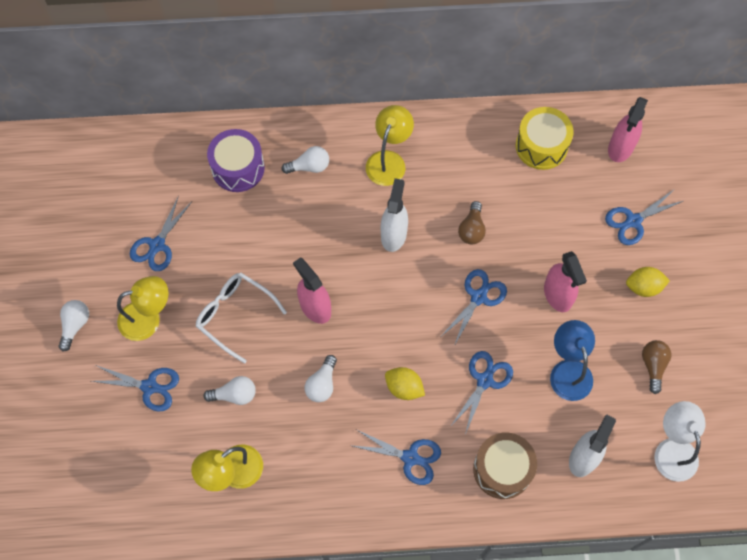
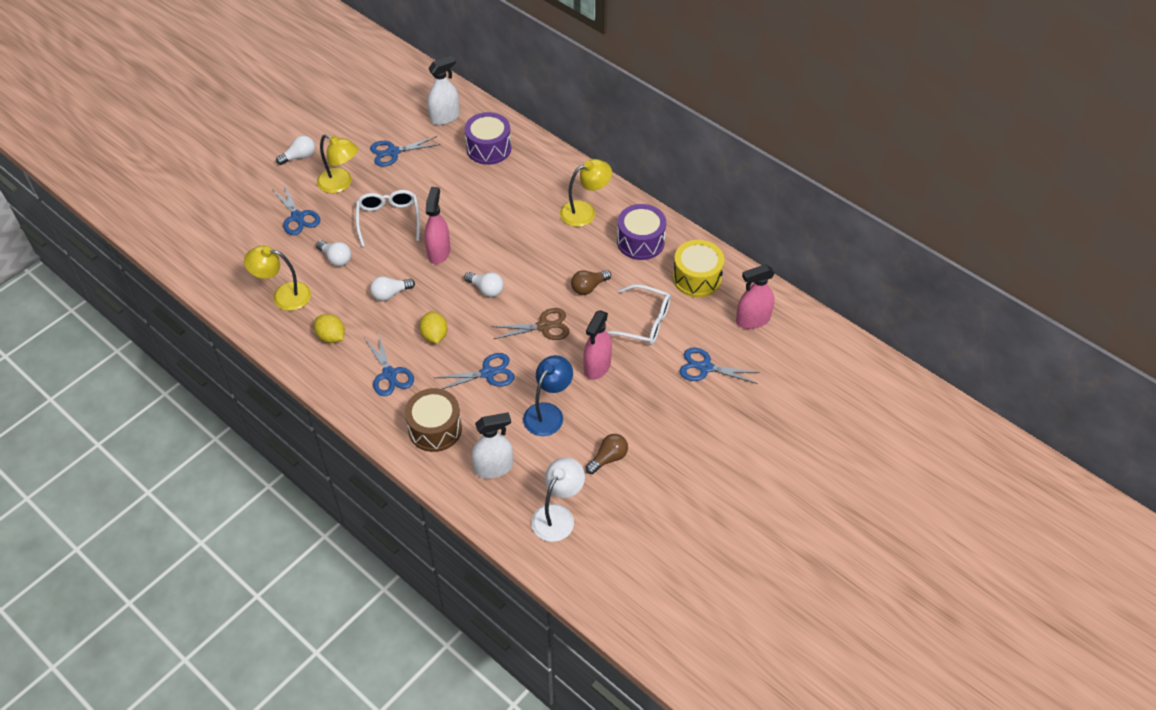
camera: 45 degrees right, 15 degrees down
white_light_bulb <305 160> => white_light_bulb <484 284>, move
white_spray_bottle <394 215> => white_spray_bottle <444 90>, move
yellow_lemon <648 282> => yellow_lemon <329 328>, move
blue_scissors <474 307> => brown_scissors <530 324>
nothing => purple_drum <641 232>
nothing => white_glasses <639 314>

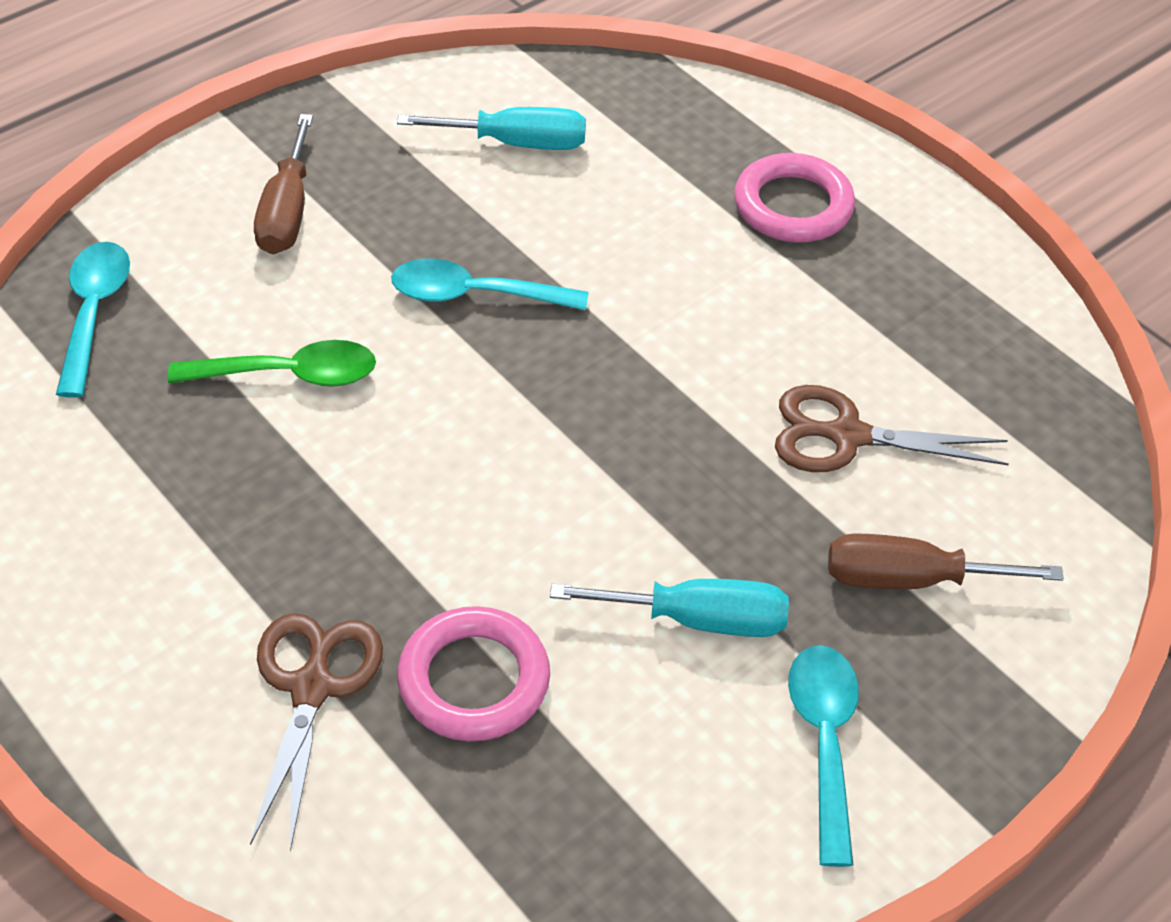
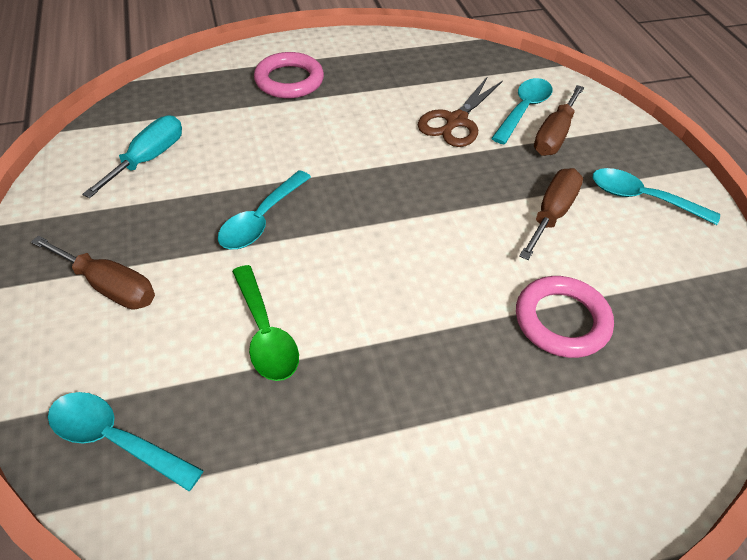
camera: 65 degrees left, 0 degrees up
green_spoon <272 363> => green_spoon <265 323>, 135 degrees clockwise
turquoise_screwdriver <669 608> => brown_screwdriver <551 214>
brown_scissors <316 732> => nothing
nothing => turquoise_spoon <521 111>

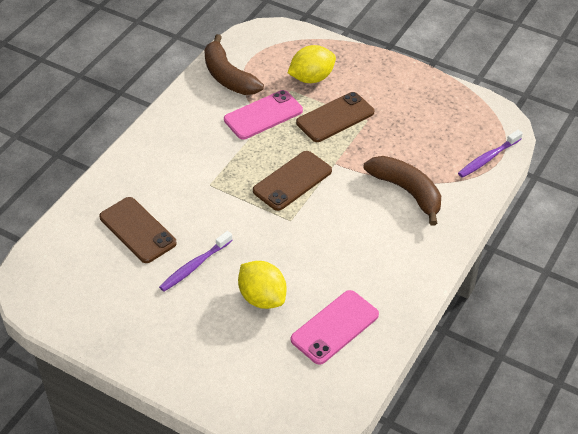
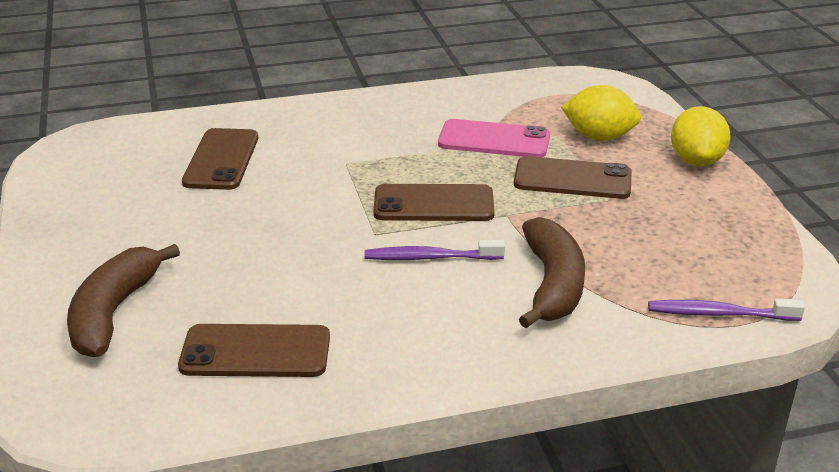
camera: 45 degrees right, 15 degrees down
brown_banana <234 64> => brown_banana <123 300>, move
purple_toothbrush <196 261> => purple_toothbrush <435 250>, move
yellow_lemon <262 285> => yellow_lemon <701 136>, move
pink_phone <335 327> => brown_phone <254 350>

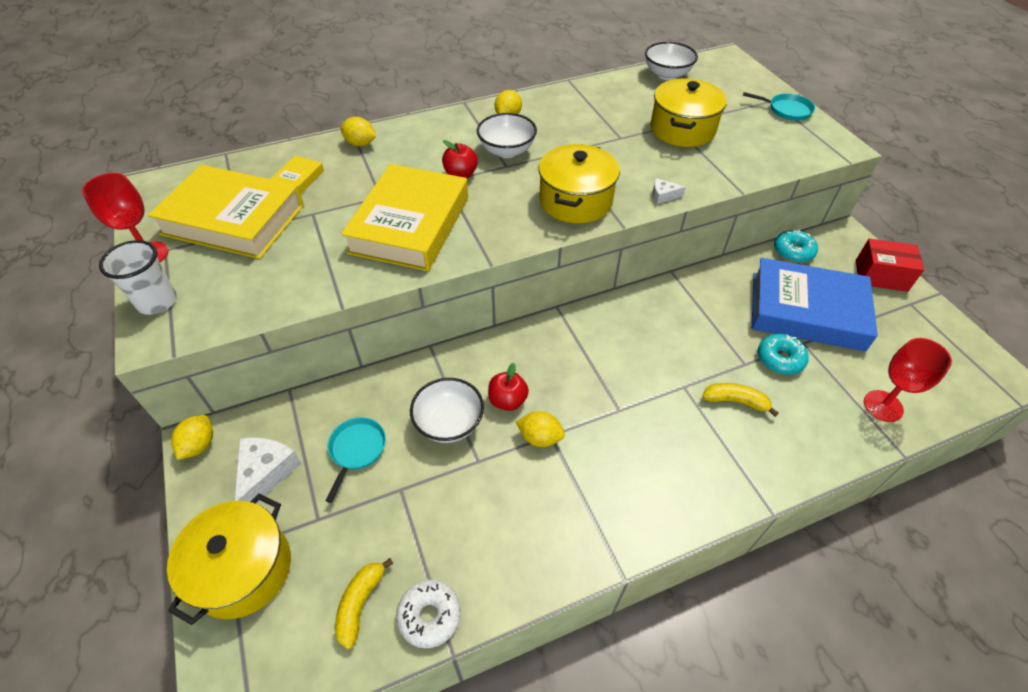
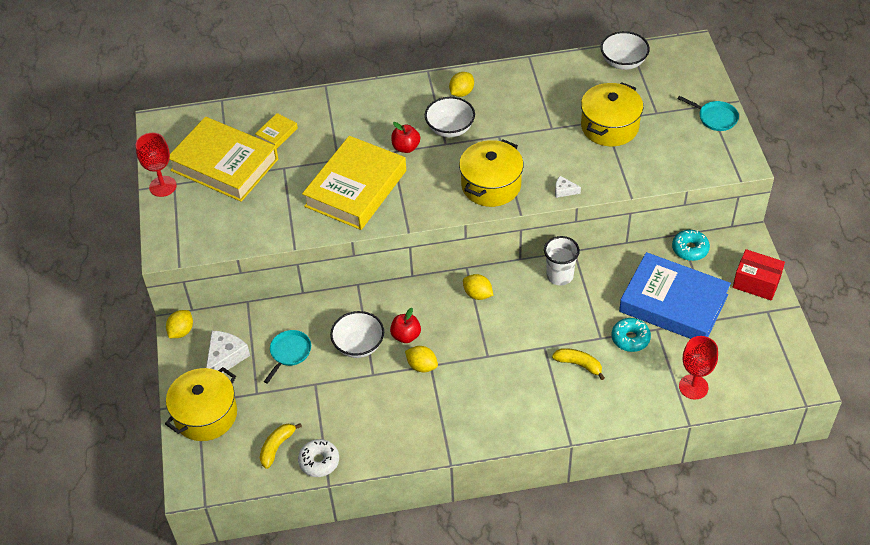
camera: 15 degrees right, 0 degrees up
yellow_lemon <358 132> => yellow_lemon <478 287>, move
white_cup <138 277> => white_cup <562 260>, move

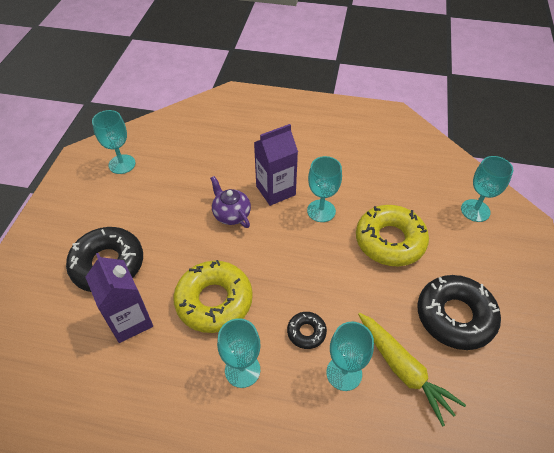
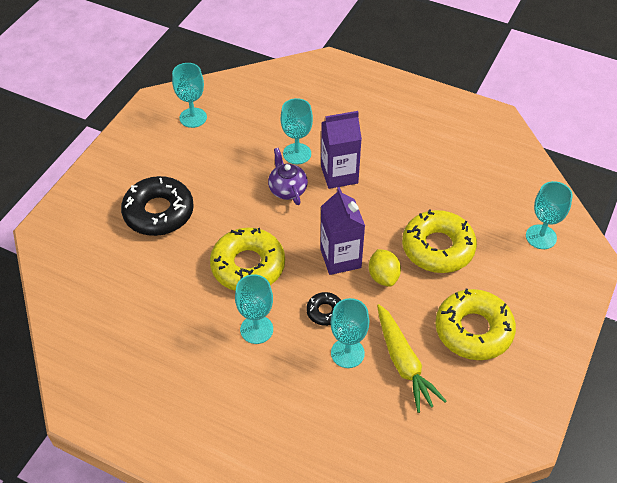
camera: 15 degrees right, 0 degrees up
turquoise_goblet <324 189> => turquoise_goblet <297 131>, move
purple_carton <119 298> => purple_carton <342 231>, move
black_donut <459 312> => yellow_donut <475 324>
nothing => yellow_lemon <385 268>

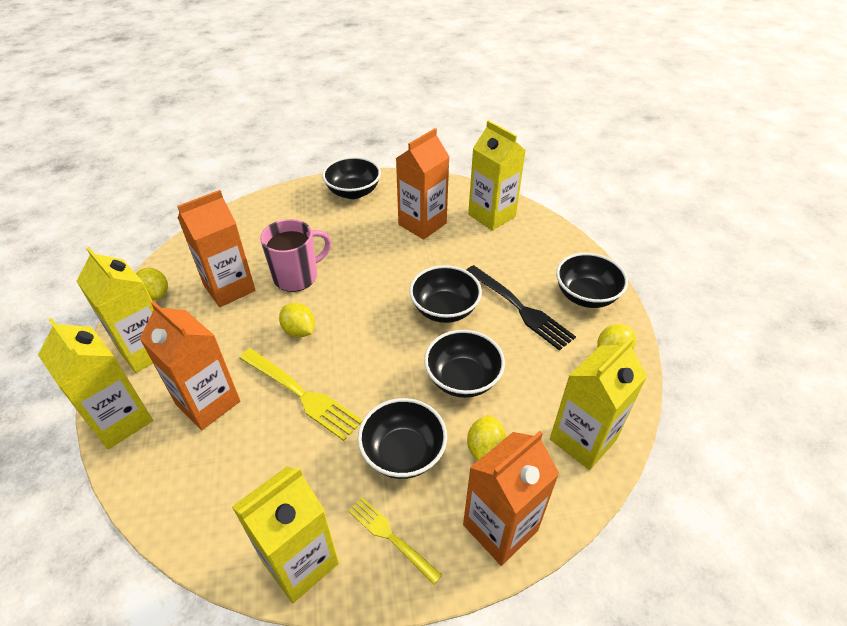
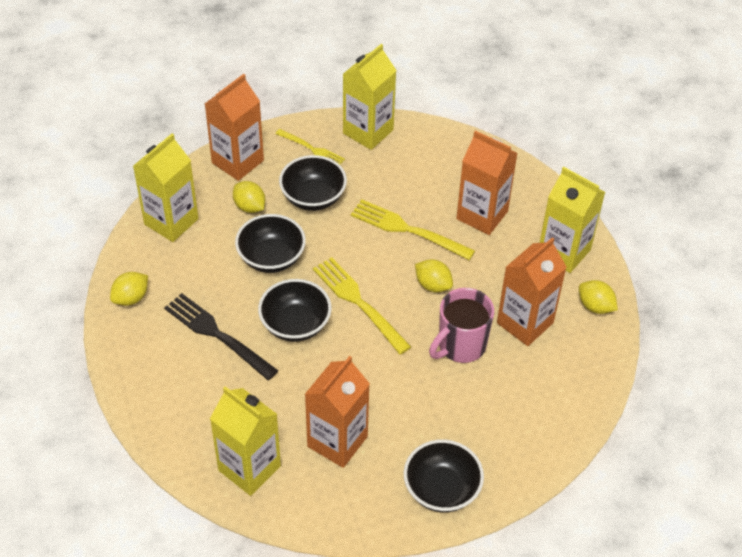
camera: 170 degrees right, 5 degrees up
black_bowl <592 280> => nothing
yellow_carton <95 383> => nothing
yellow_lemon <486 438> => yellow_lemon <249 197>, 45 degrees counterclockwise
nothing => yellow_fork <362 306>

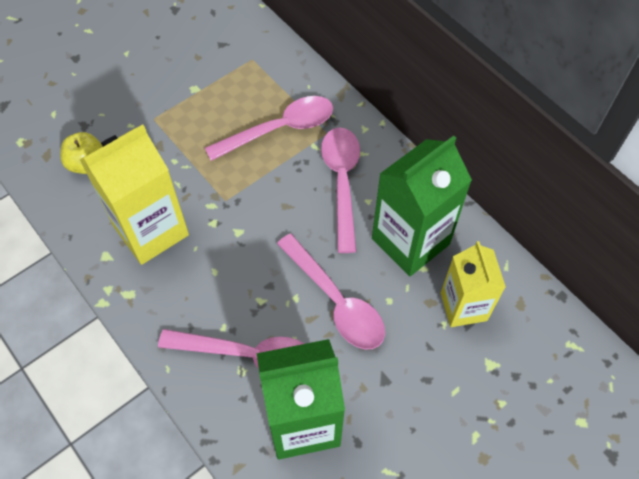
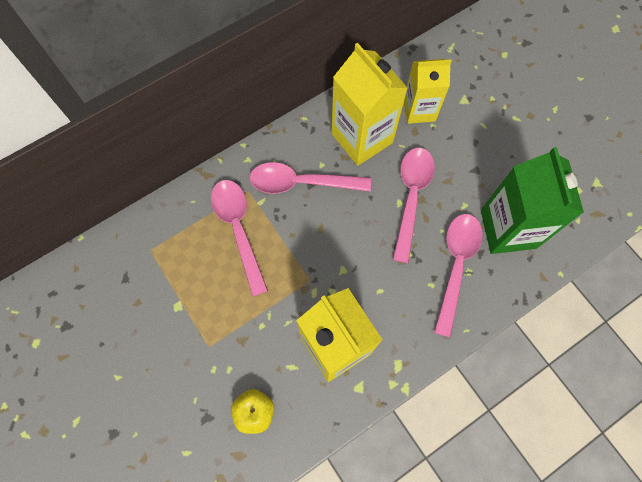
camera: 85 degrees left, 10 degrees up
green_carton <422 206> => yellow_carton <369 104>
pink_spoon <331 291> => pink_spoon <414 205>, 45 degrees counterclockwise

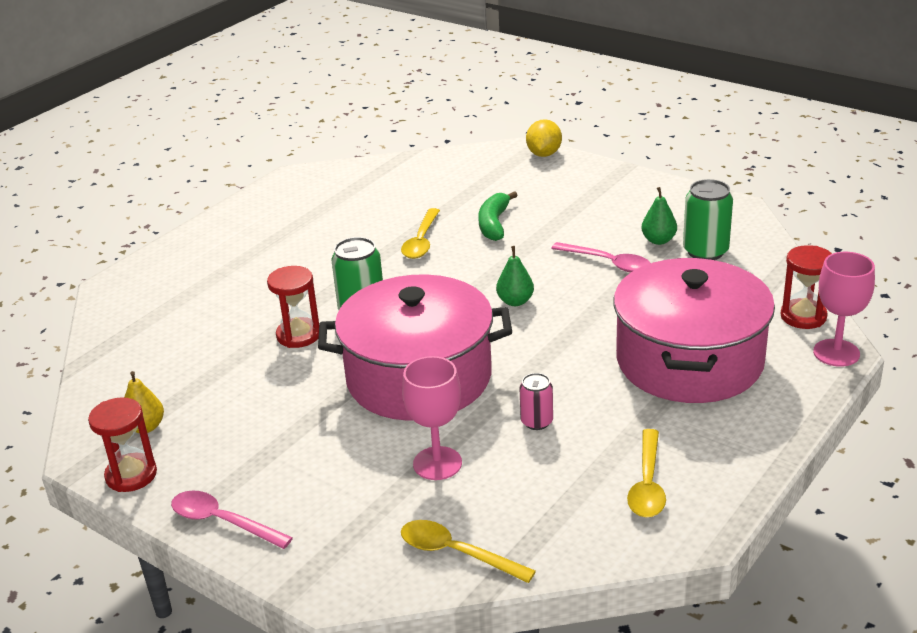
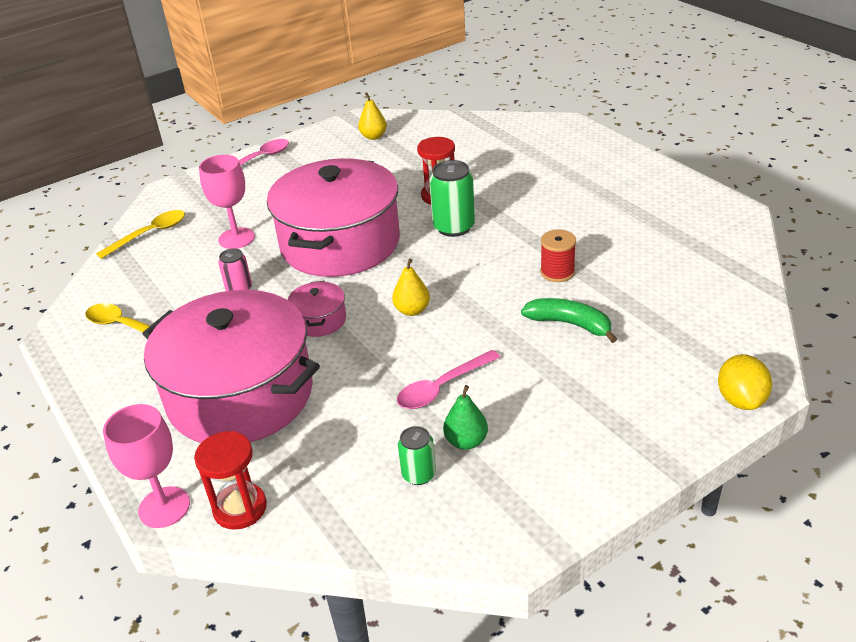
camera: 110 degrees right, 5 degrees up
yellow_lemon <544 138> => yellow_lemon <745 382>, 60 degrees clockwise
green_can <708 219> => green_can <417 455>, x0.60
yellow_spoon <420 233> => red_spool <558 255>
green_pear <515 276> => yellow_pear <411 287>
red_hourglass <122 444> => nothing
nothing => pink_pot <317 309>

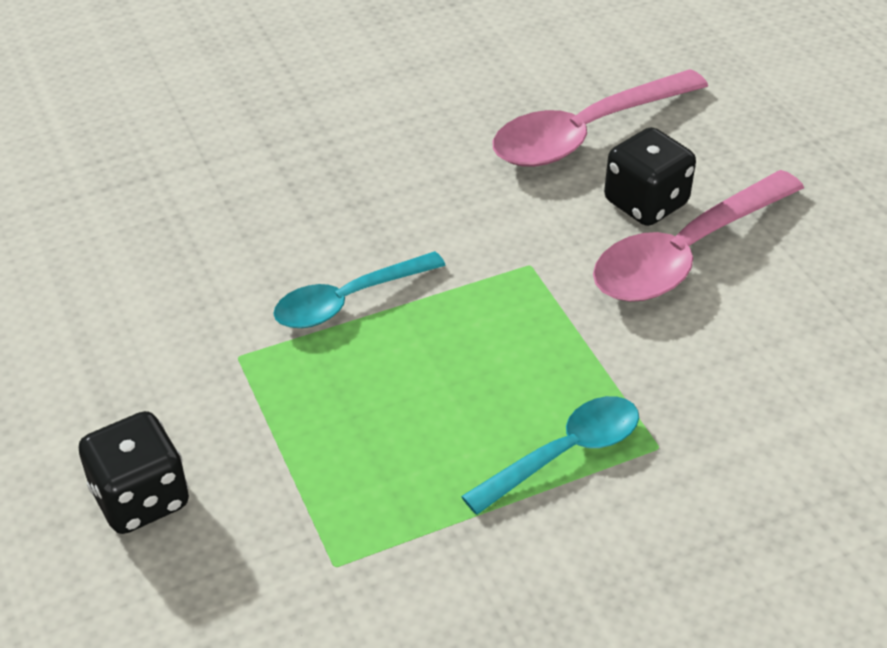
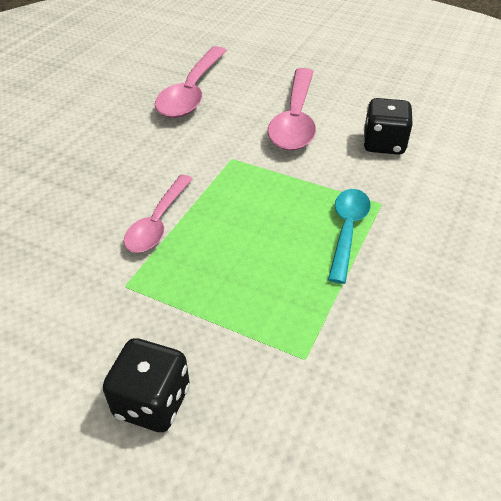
camera: 40 degrees left, 0 degrees up
black_dice <650 176> => black_dice <388 126>, move
turquoise_spoon <359 289> => pink_spoon <158 214>

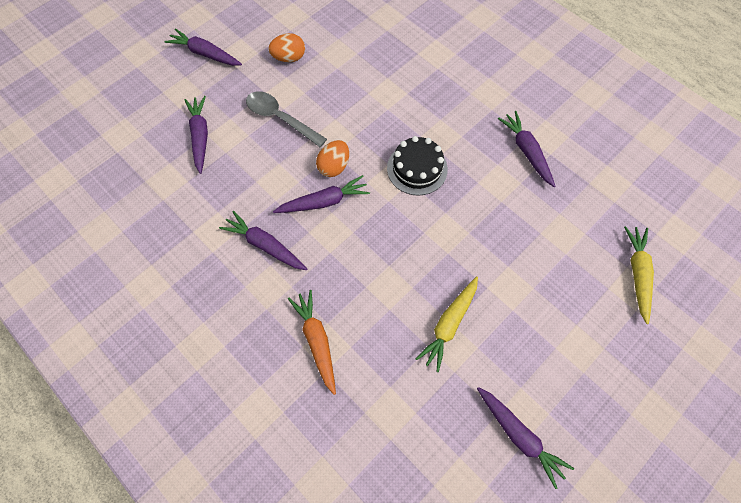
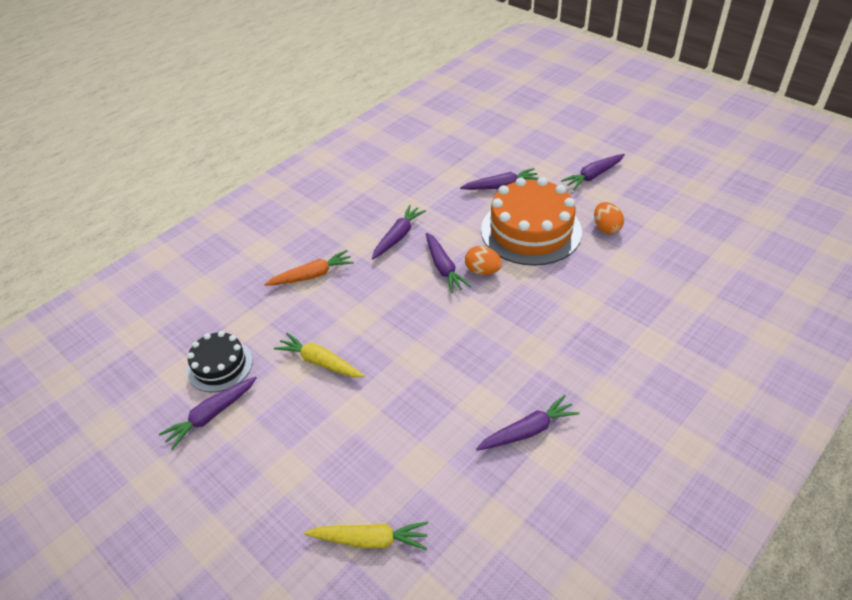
camera: 90 degrees right, 20 degrees down
purple_carrot <203 47> => purple_carrot <593 172>, 150 degrees counterclockwise
grey_spoon <286 119> => orange_cake <531 221>
black_cake <417 166> => black_cake <220 361>, move

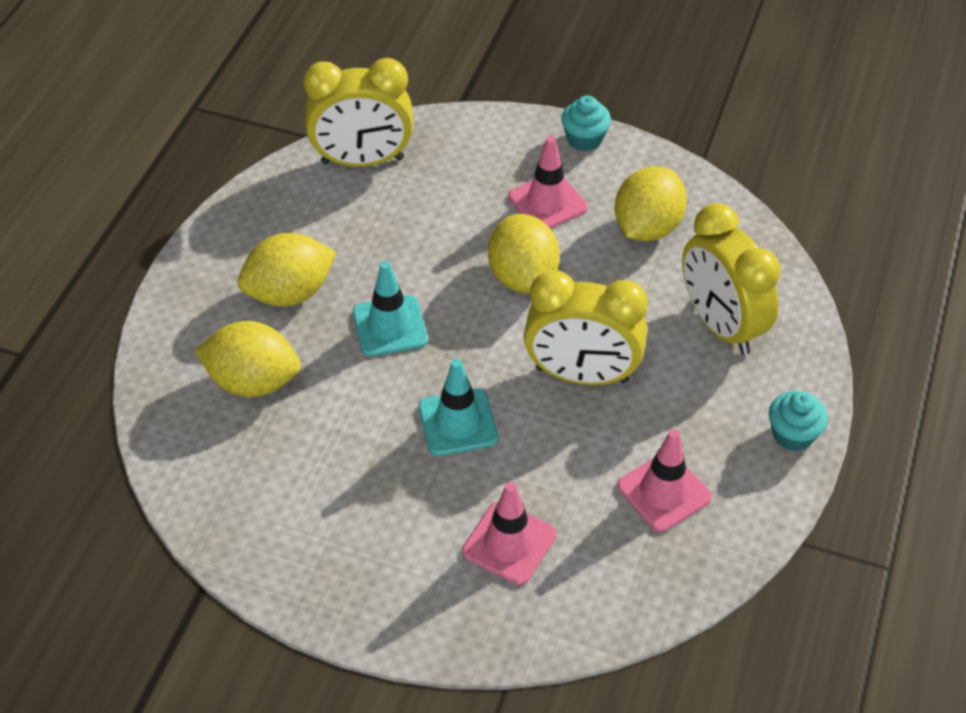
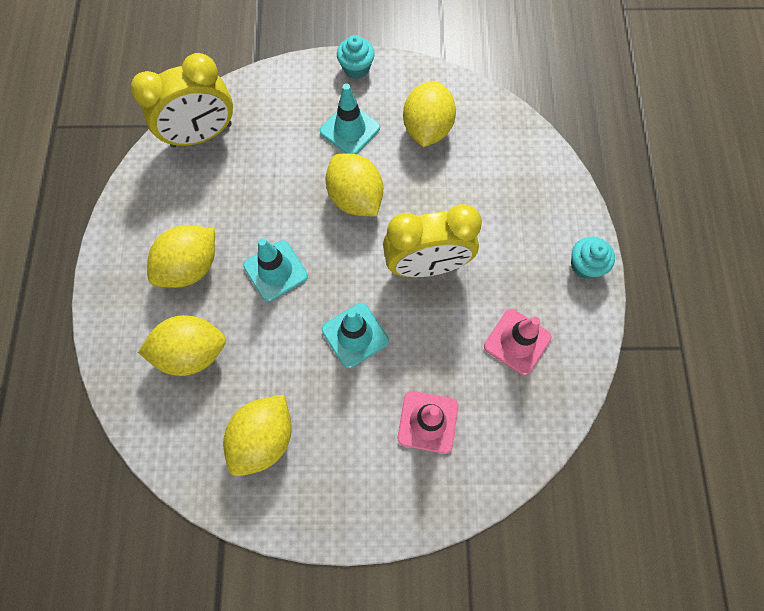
camera: 20 degrees left, 20 degrees up
pink_traffic_cone <548 182> => turquoise_traffic_cone <350 119>
yellow_clock <731 279> => nothing
nothing => yellow_lemon <257 435>

